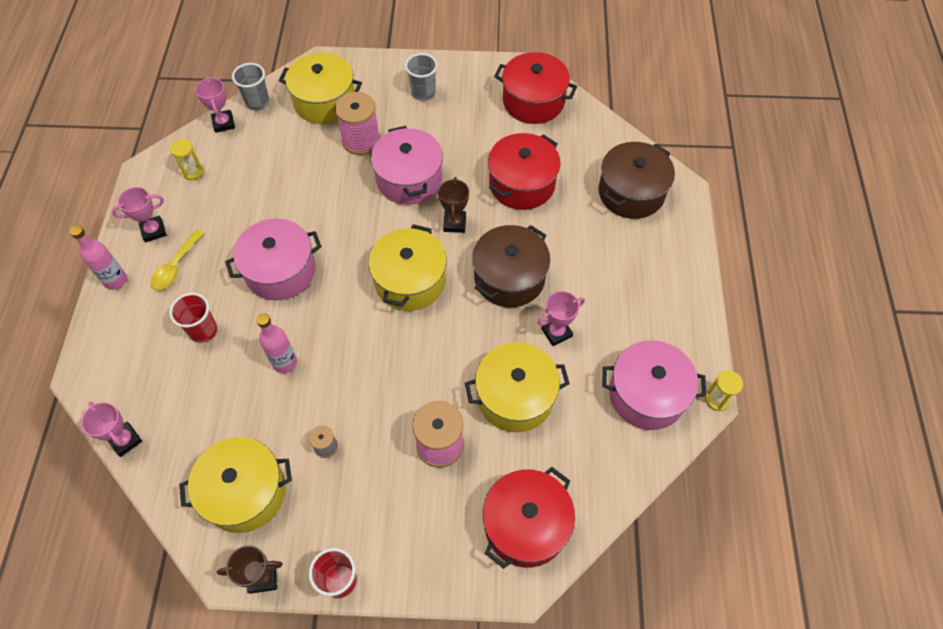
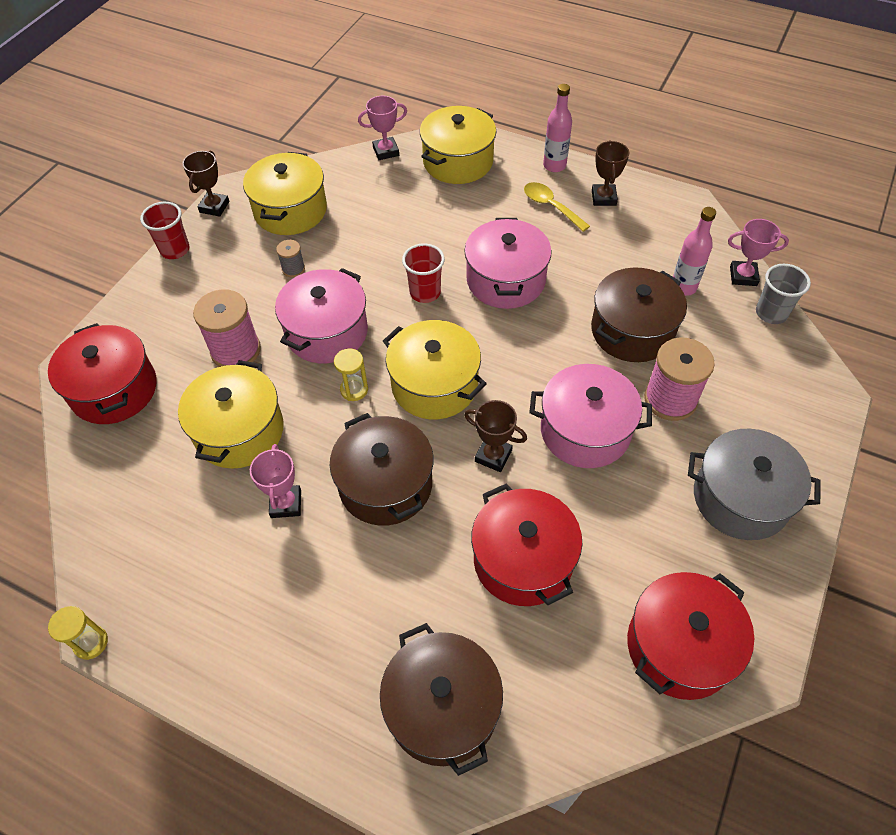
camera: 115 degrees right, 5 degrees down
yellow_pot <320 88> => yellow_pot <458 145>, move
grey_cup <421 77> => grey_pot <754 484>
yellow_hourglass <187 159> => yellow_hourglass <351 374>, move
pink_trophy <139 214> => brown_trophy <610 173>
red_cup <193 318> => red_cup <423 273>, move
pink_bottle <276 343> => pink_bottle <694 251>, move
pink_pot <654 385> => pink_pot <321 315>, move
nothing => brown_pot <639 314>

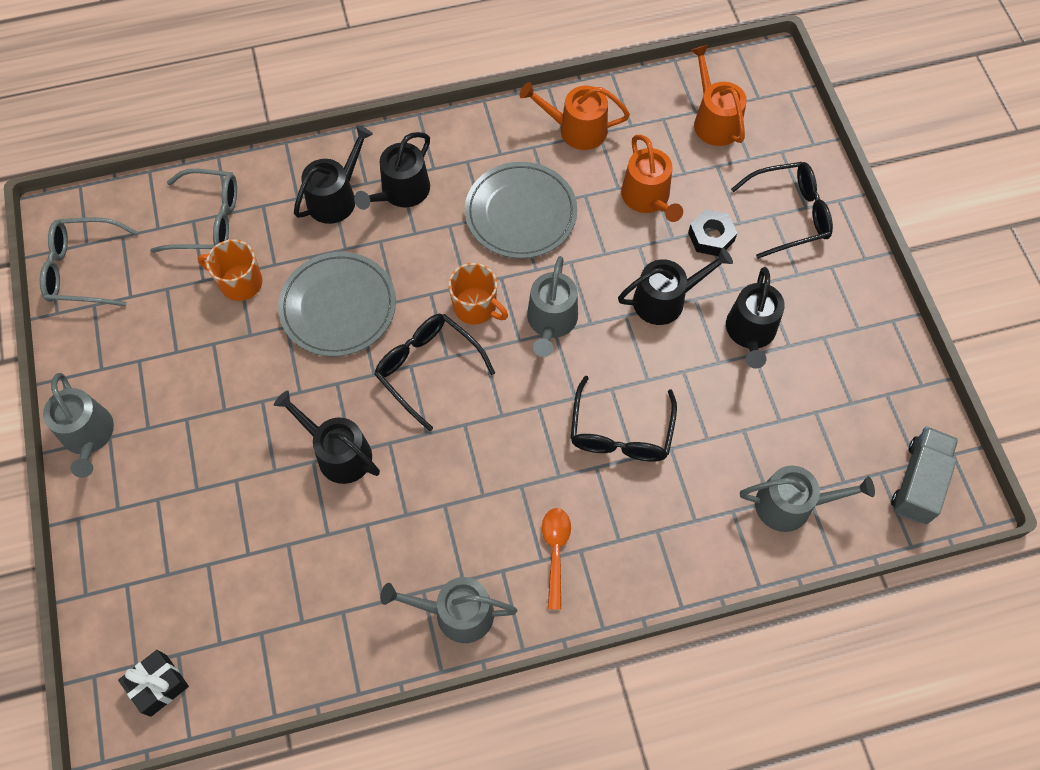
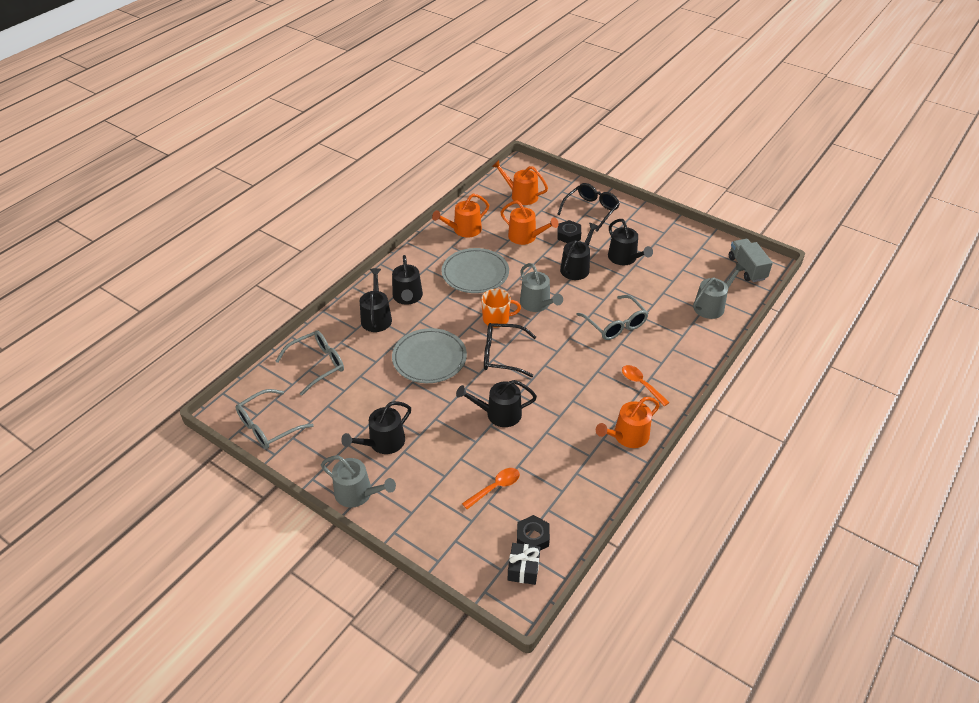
camera: 40 degrees left, 20 degrees down
orange_mug <230 270> => nothing
black_glasses <624 419> => grey_glasses <612 317>
grey_watering_can <448 610> => orange_watering_can <628 422>
nothing => black_watering_can <376 427>
nothing => orange_spoon <491 488>
nothing => black_nut <533 532>

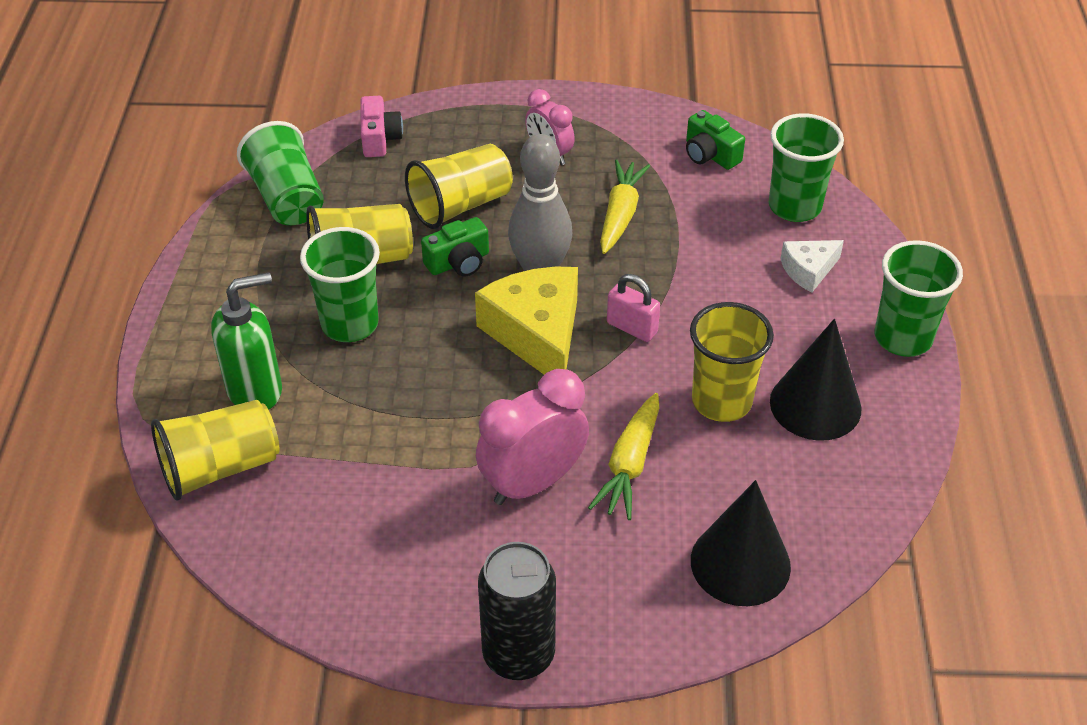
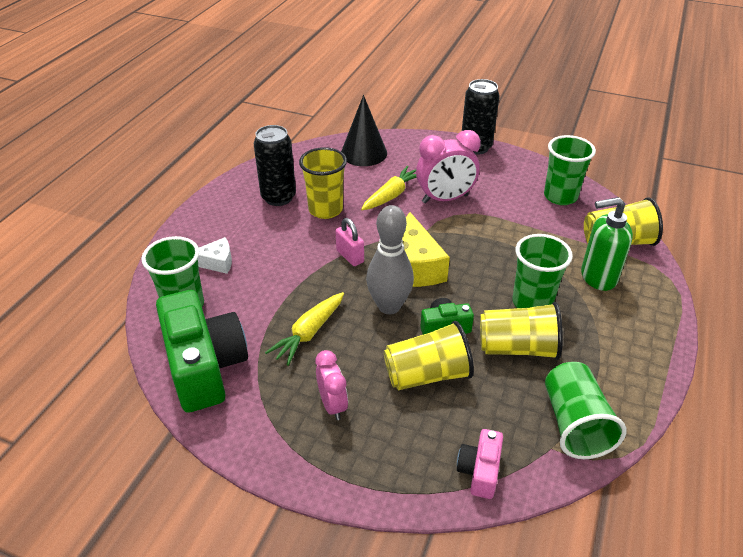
camera: 160 degrees left, 5 degrees down
green_camera <715 140> => green_camera <202 351>, x2.10
green_cup <919 298> => green_cup <570 170>, move
black_cone <816 380> => black_can <275 165>

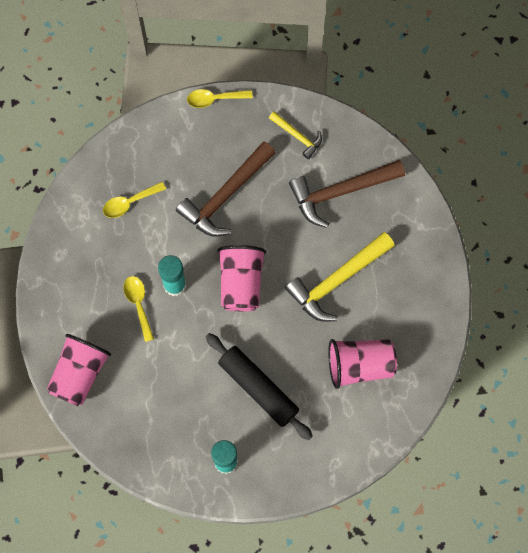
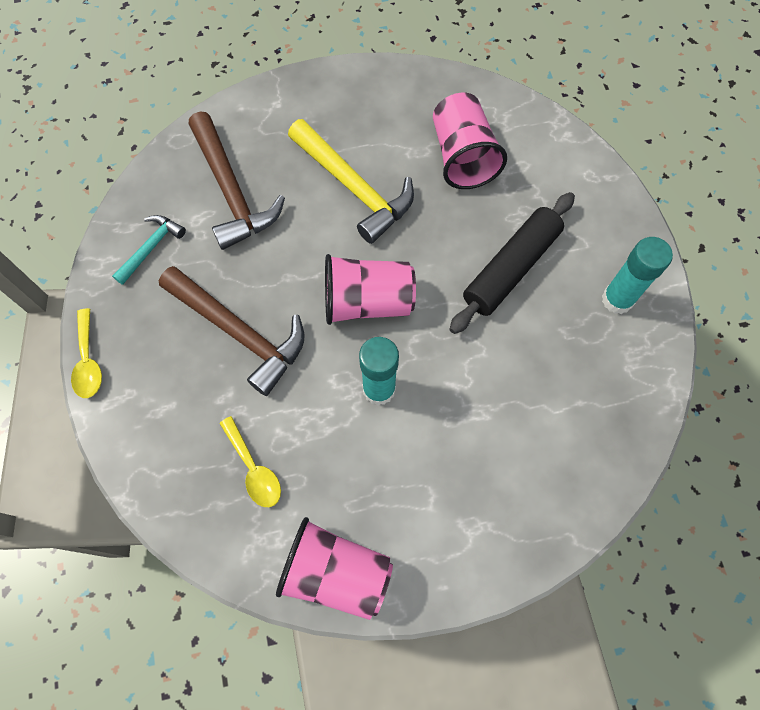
camera: 95 degrees left, 5 degrees down
yellow_hammer <295 135> => turquoise_hammer <149 250>
yellow_spoon <138 309> => nothing
pink_cup <79 370> => pink_cup <334 568>, move

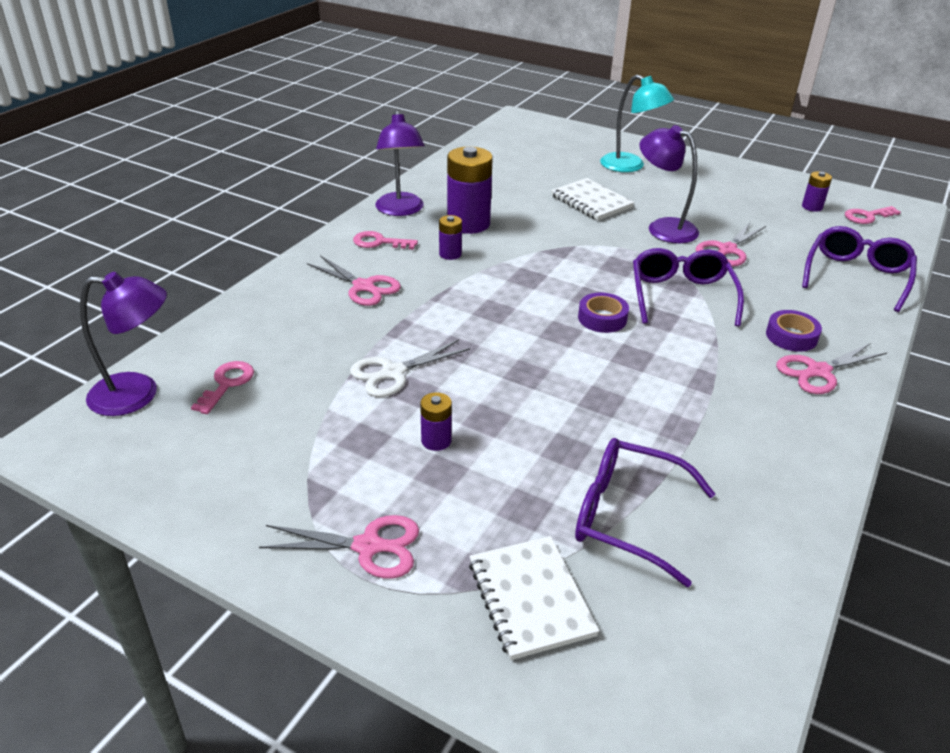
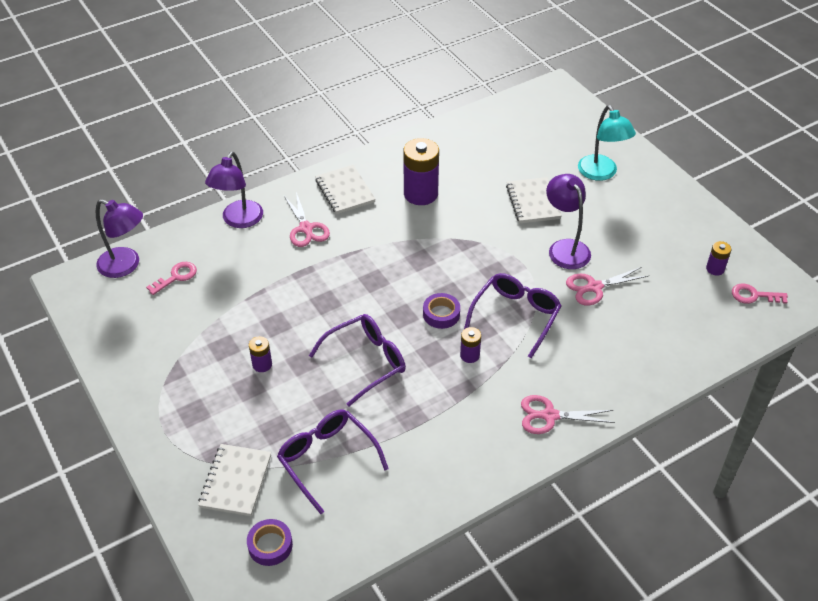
camera: 30 degrees right, 10 degrees up
purple_lamp <400 163> => purple_lamp <234 190>, move
purple_battery <450 237> => purple_battery <470 345>, move
purple_glasses <859 269> => purple_glasses <357 360>, move
pink_key <385 240> => white_notebook <345 189>
purple_tape <794 331> => purple_tape <270 542>, move
white_scissors <410 368> => nothing
pink_scissors <339 547> => nothing

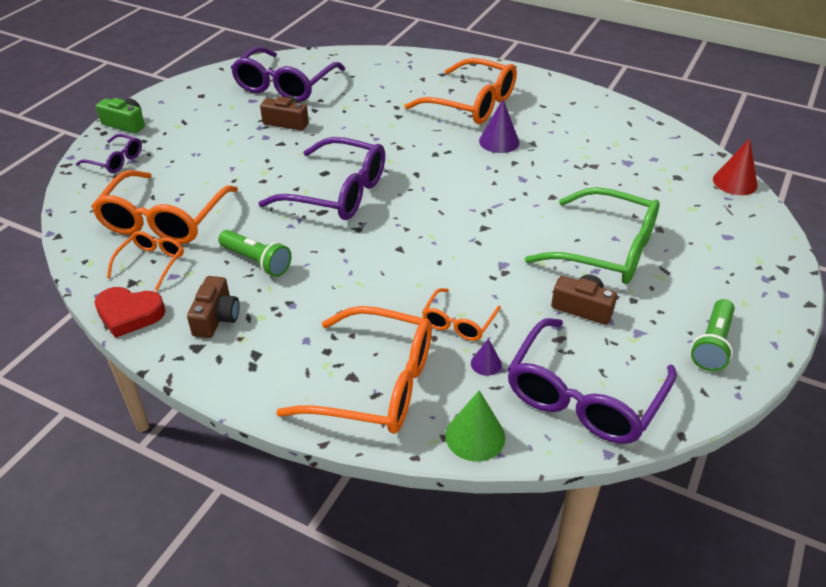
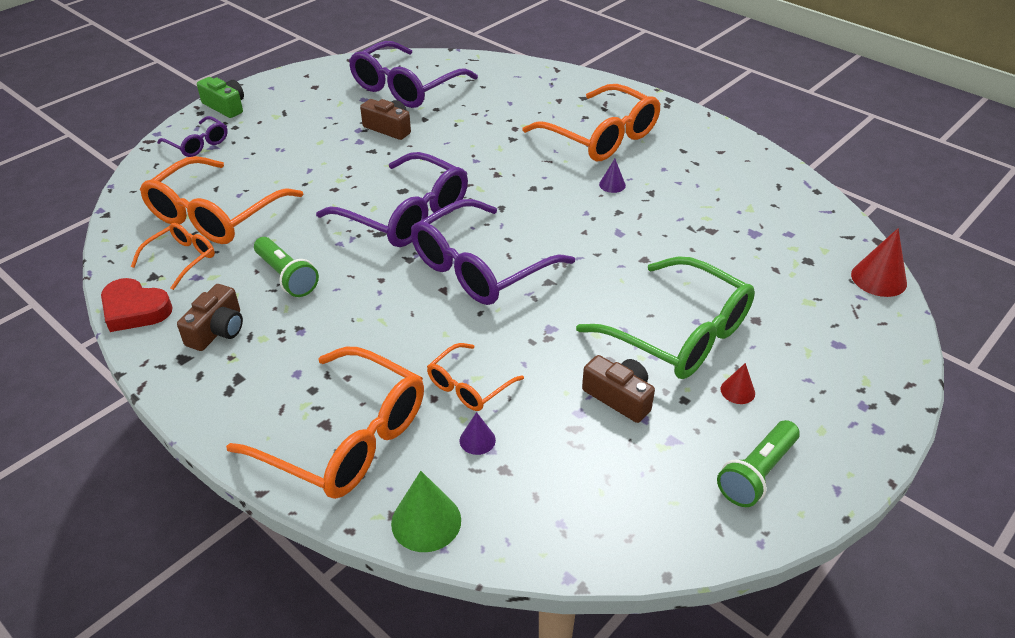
camera: 15 degrees right, 0 degrees up
purple_cone <499 126> => purple_cone <612 176>, x0.56
purple_glasses <592 381> => purple_glasses <493 252>, move
nothing => red_cone <737 383>

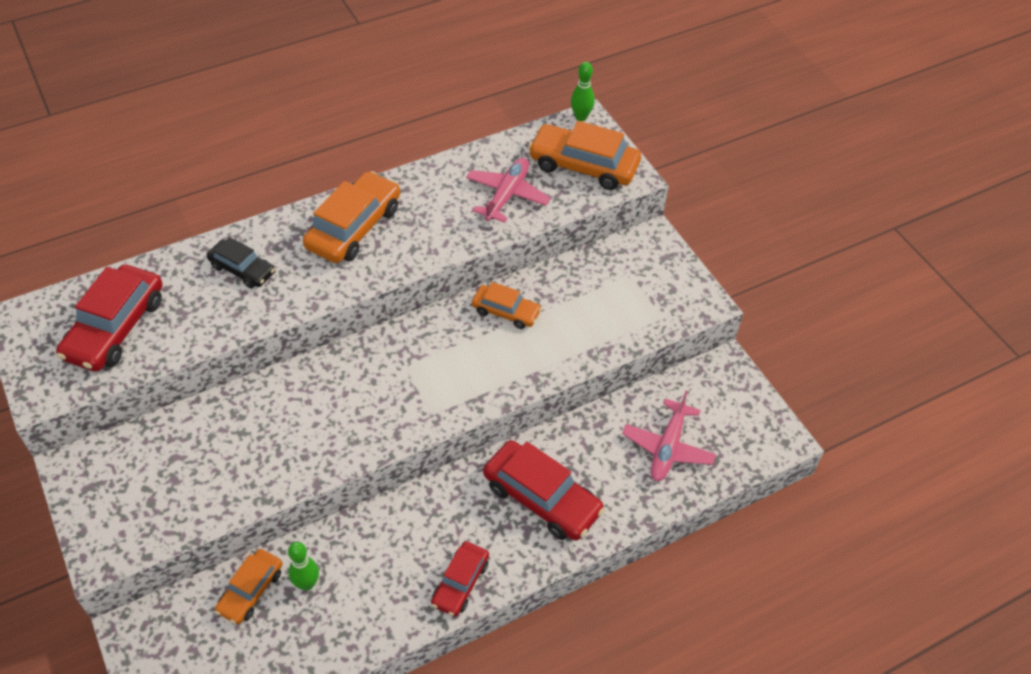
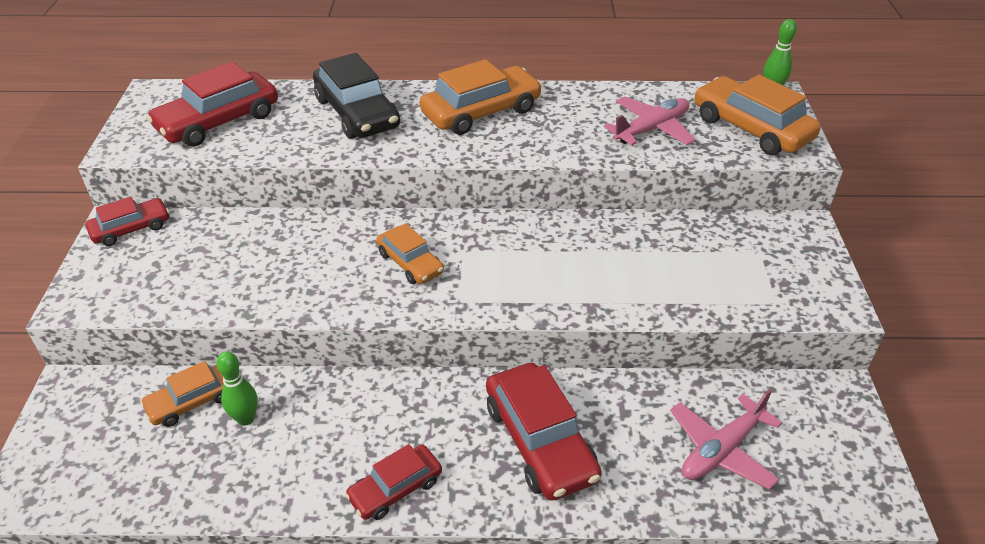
camera: 30 degrees right, 10 degrees down
black_car <241 262> => black_car <356 96>, x1.69
orange_car <507 305> => orange_car <410 253>, move
nothing => red_car <127 221>

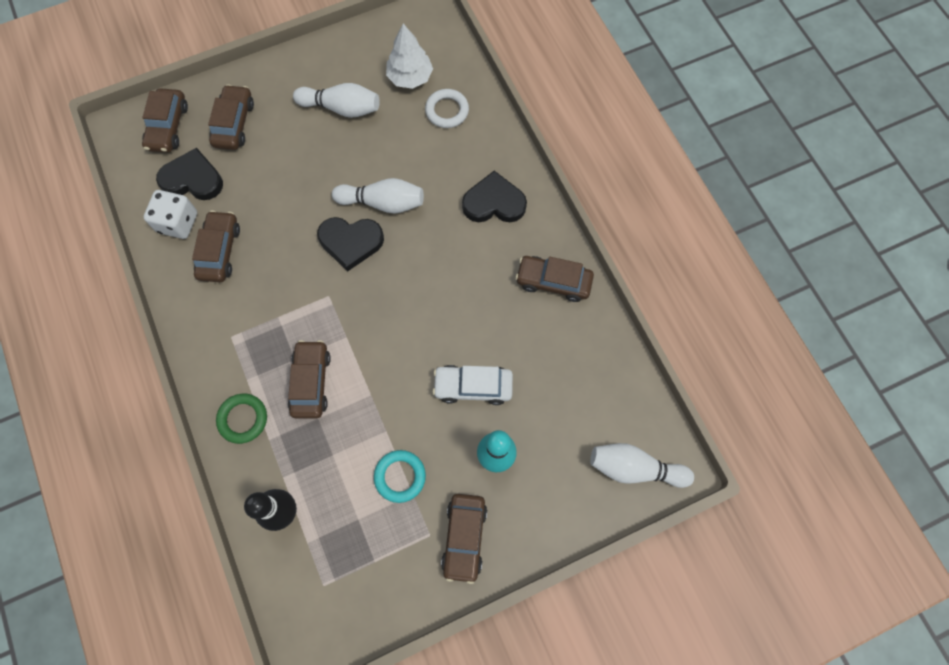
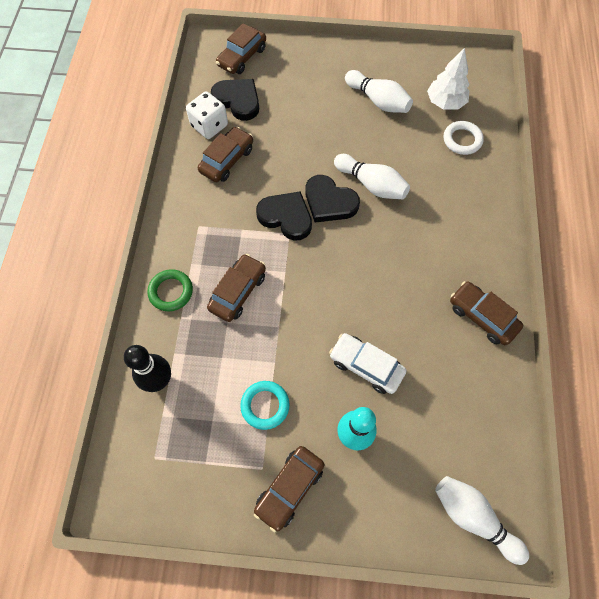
camera: 30 degrees right, 5 degrees down
brown_car <231 117> => nothing
black_heart <494 196> => black_heart <284 216>, move

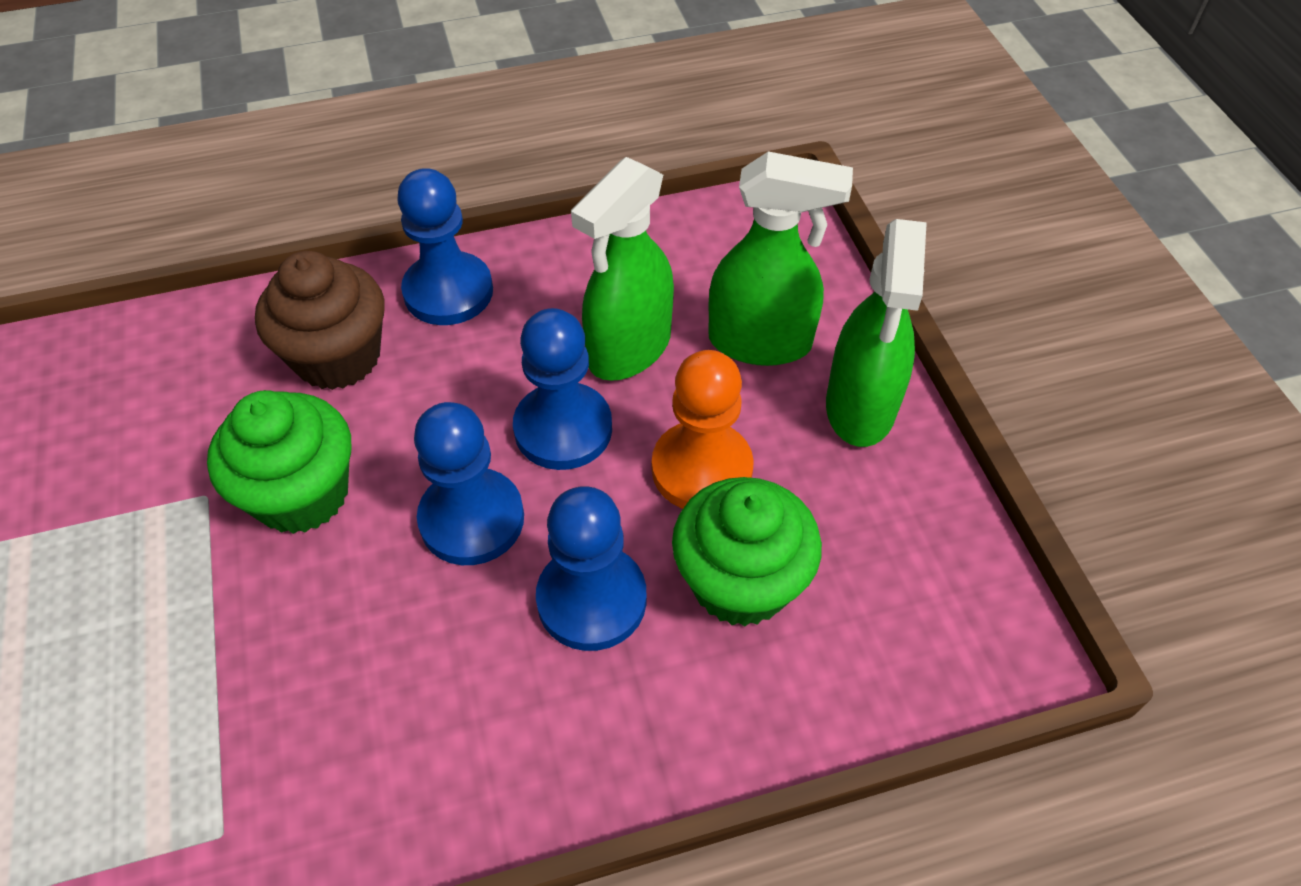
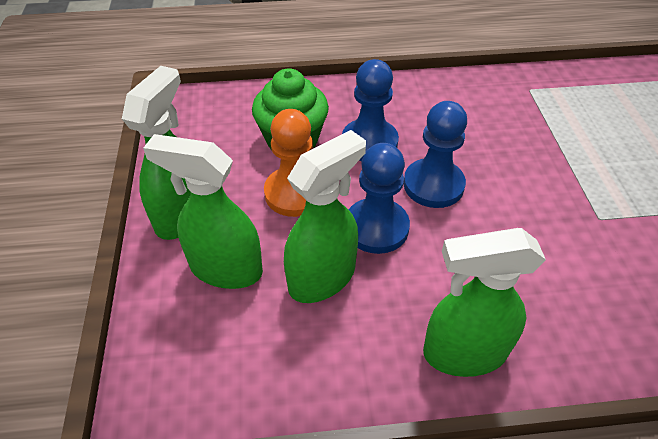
camera: 170 degrees left, 5 degrees down
blue_pawn <445 246> => green_spray_bottle <484 302>
brown_cupcake <319 320> => nothing
green_cupcake <279 462> => nothing

